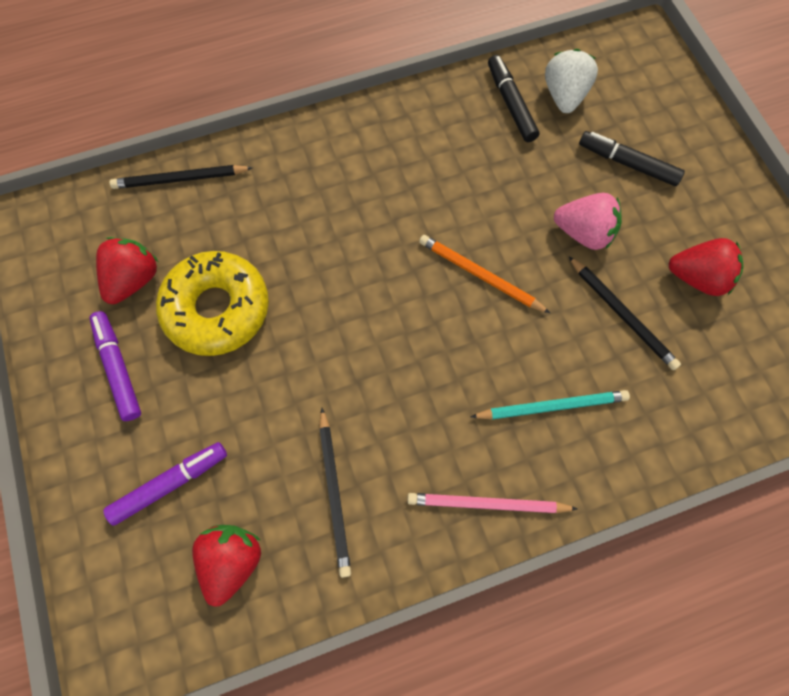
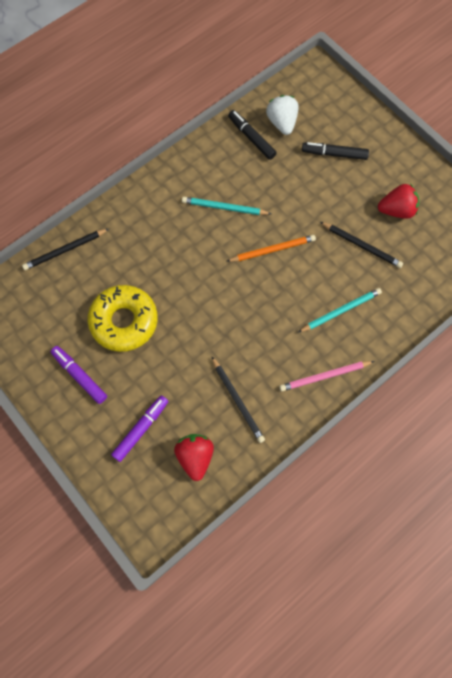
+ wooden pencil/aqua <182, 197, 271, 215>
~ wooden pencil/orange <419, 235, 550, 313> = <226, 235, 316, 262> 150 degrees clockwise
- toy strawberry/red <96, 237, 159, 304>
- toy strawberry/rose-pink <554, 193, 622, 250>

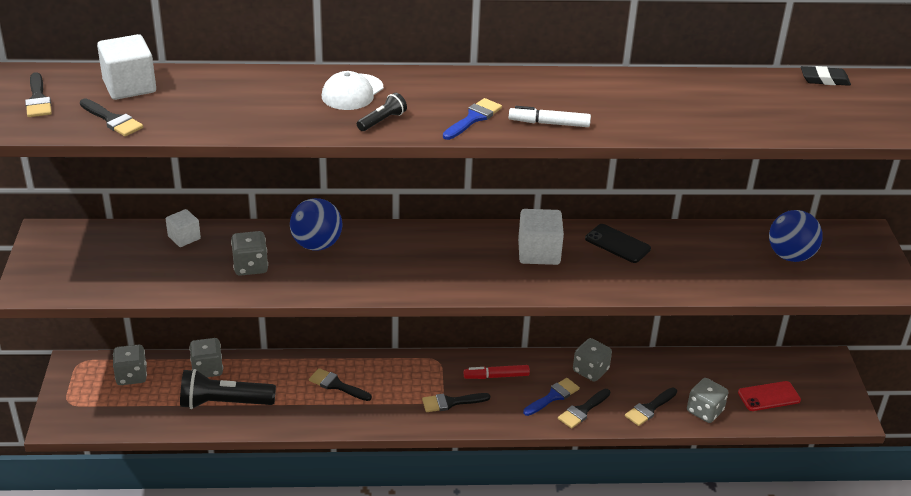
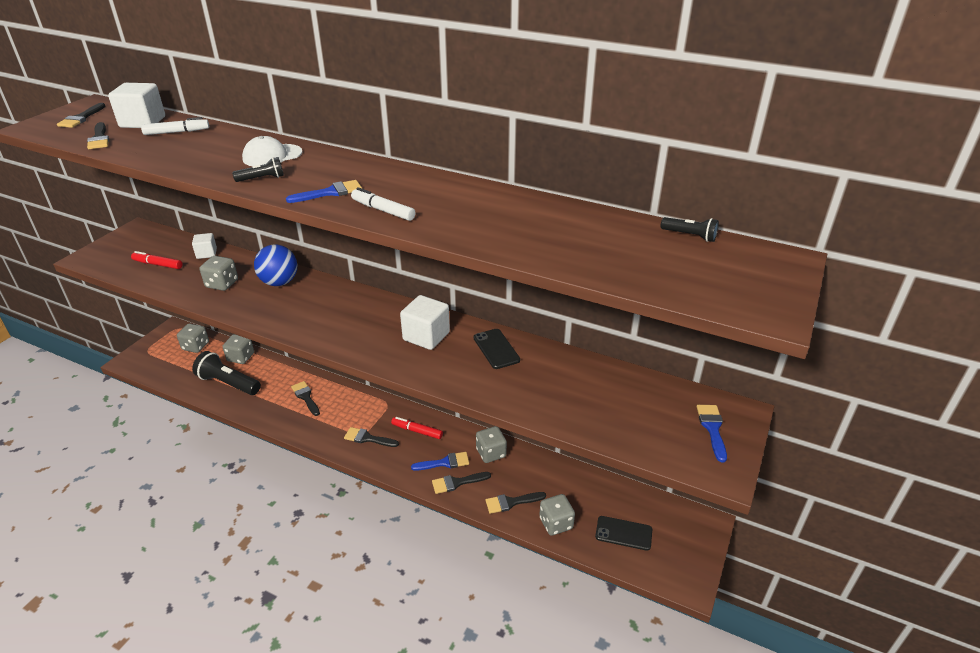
+ marker pen/red <131, 251, 182, 269>
+ marker pen/pure white <141, 117, 209, 135>
~ phone/red <738, 381, 801, 411> to phone/ebony <595, 516, 652, 551>
~ pencil eraser/ebony <801, 66, 851, 86> to flashlight/ebony <661, 217, 719, 242>
+ brush/royal blue <697, 405, 727, 462>
- sphere/royal blue <769, 210, 823, 262>

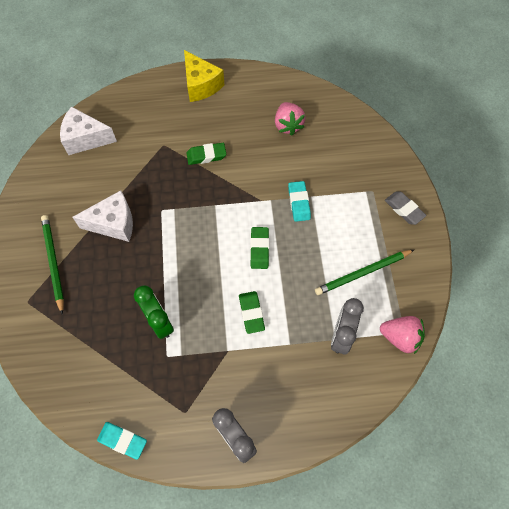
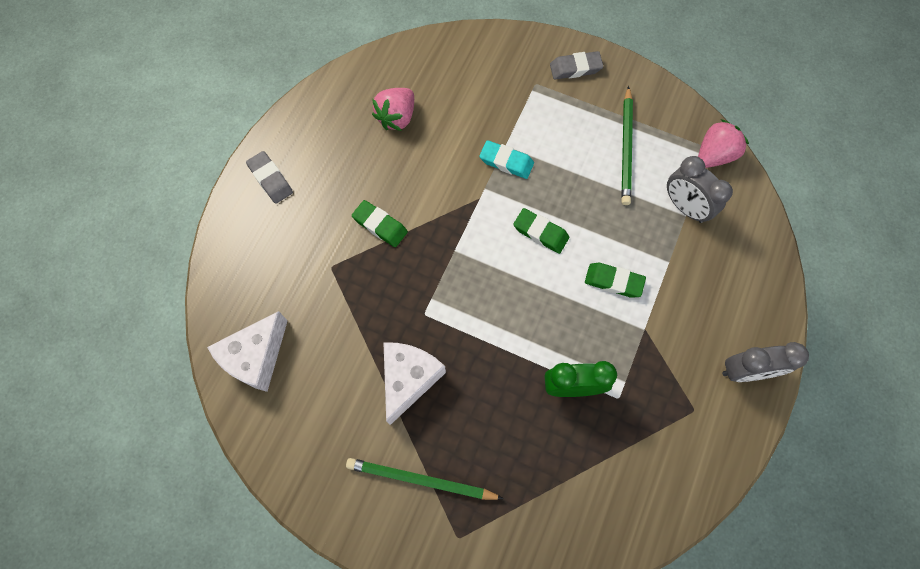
~ cheese wedge/bright yellow <184, 50, 224, 102> to pencil eraser/gray <246, 151, 293, 204>
~ pencil eraser/emerald <187, 143, 226, 165> = <352, 200, 408, 247> 75 degrees counterclockwise
~ toy strawberry/rose-pink <275, 102, 305, 136> = <372, 88, 414, 131> 105 degrees clockwise
- pencil eraser/aqua <97, 422, 147, 460>

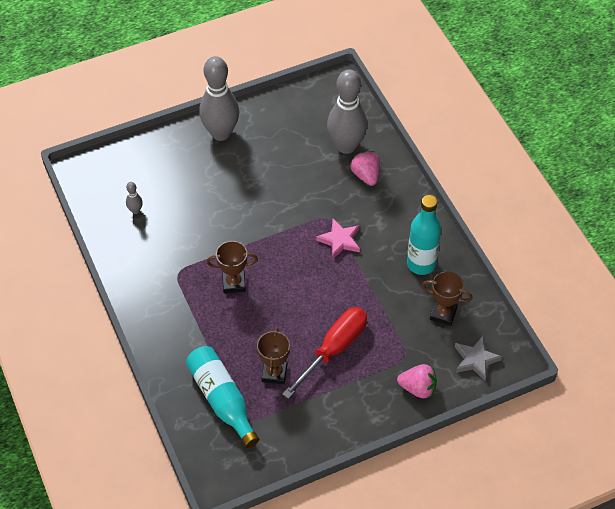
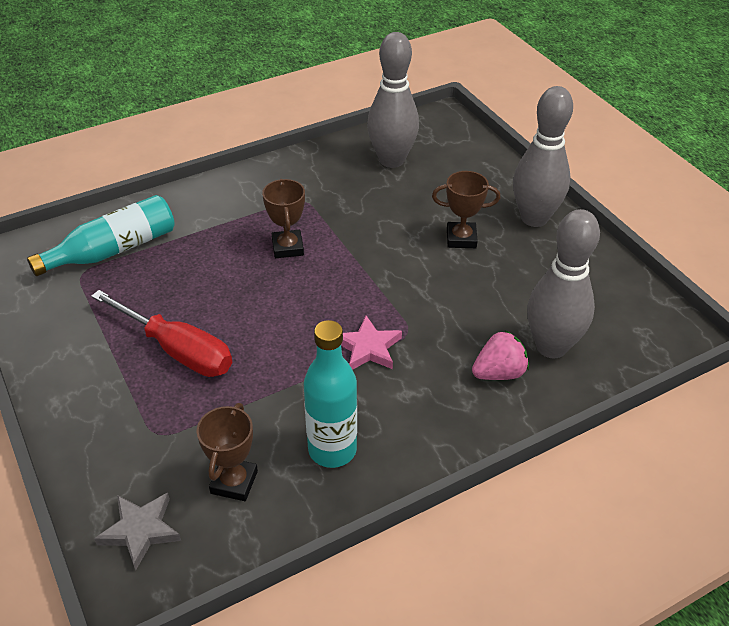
~ tenpin/gray <126, 182, 143, 214> = <367, 32, 419, 168> x2.48
~ prize cup/brown <257, 327, 290, 384> to <432, 171, 500, 248>
- toy strawberry/rose-pink <397, 364, 437, 398>

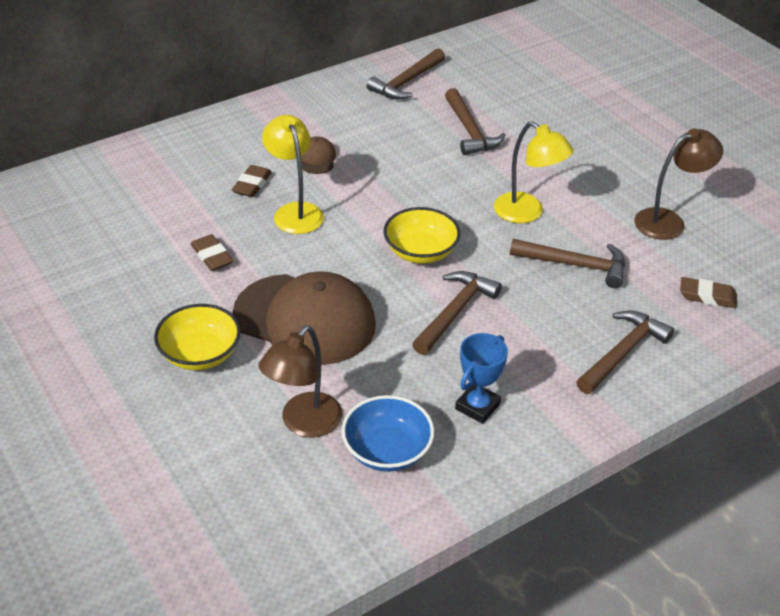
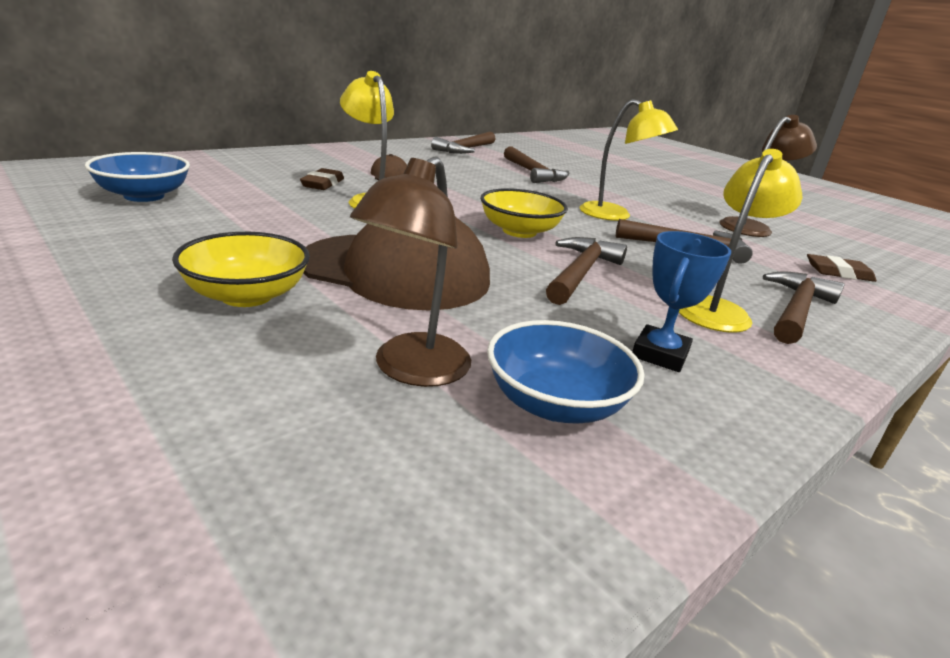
+ deep dish/royal blue <85, 152, 190, 202>
+ desk lamp/bright yellow <679, 149, 802, 333>
- pencil eraser/brown <191, 234, 233, 271>

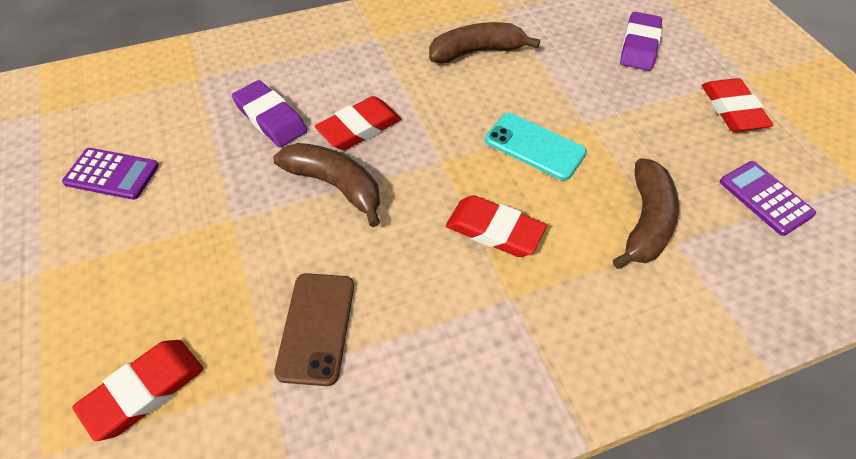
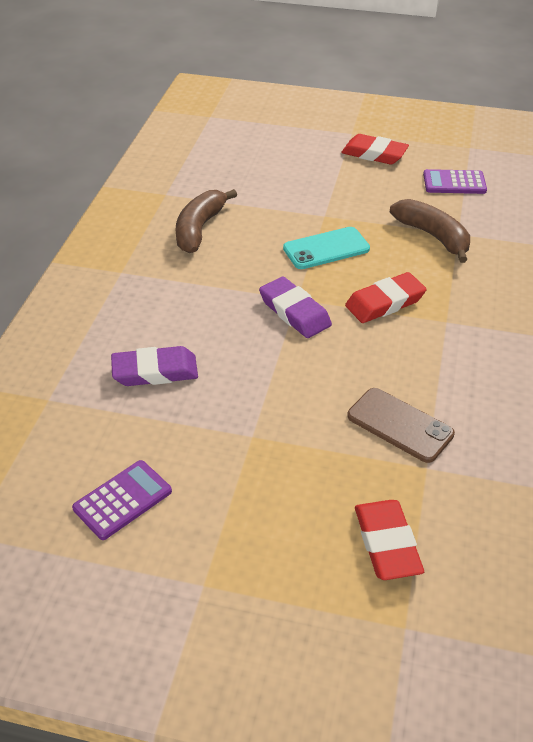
~ pencil eraser/royal purple <620, 12, 662, 71> to <259, 276, 332, 338>
- banana fruit/brown <273, 143, 380, 227>
- pencil eraser/red <315, 96, 401, 150>

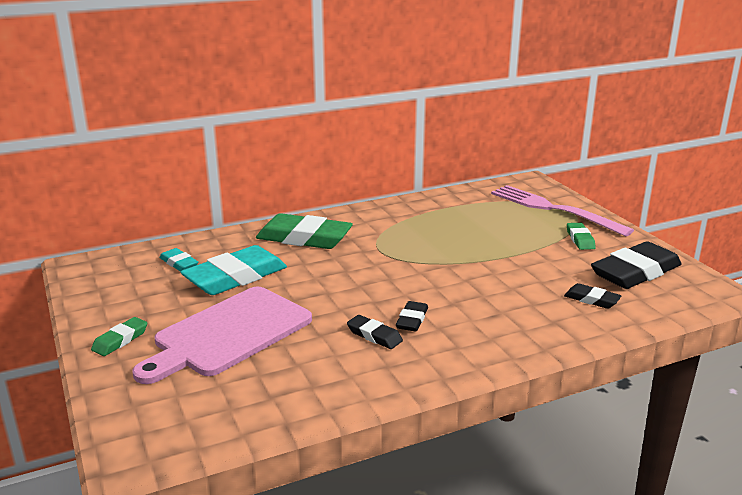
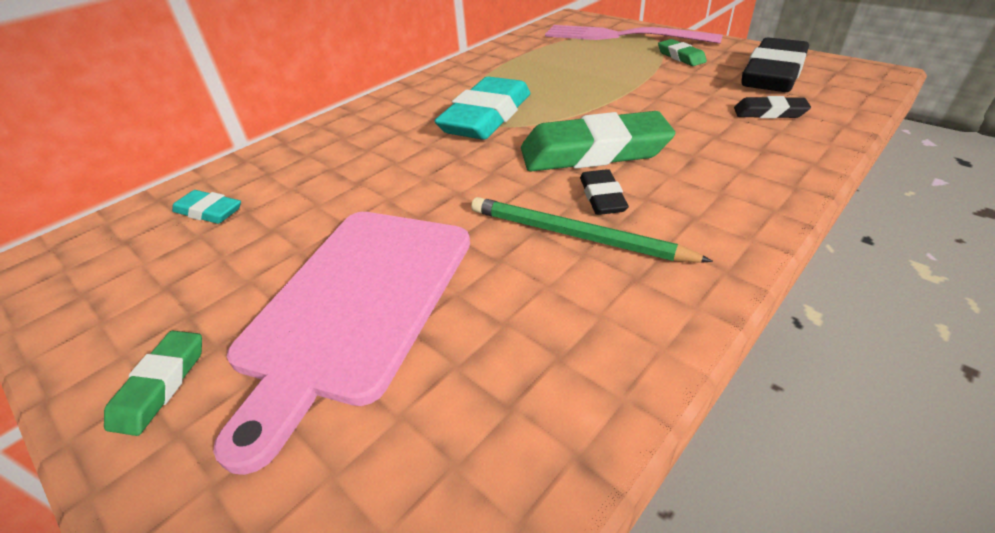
~ pencil eraser/aqua <180, 245, 287, 295> to <434, 76, 530, 140>
~ pencil eraser/ebony <347, 315, 403, 349> to wooden pencil/emerald <471, 197, 713, 263>
~ pencil eraser/emerald <256, 213, 353, 249> to <521, 111, 675, 172>

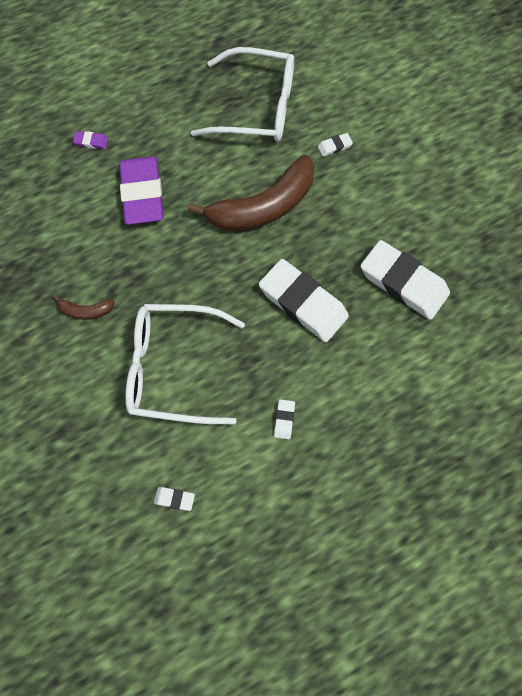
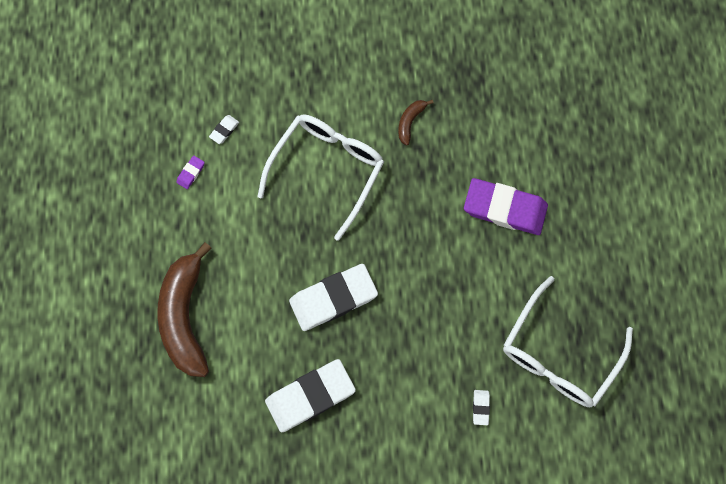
~ banana fruit/brown <188, 155, 314, 231> to <157, 242, 211, 377>
~ pencil eraser/royal purple <73, 131, 108, 149> to <176, 156, 205, 189>
- pencil eraser/pure white <274, 399, 295, 439>

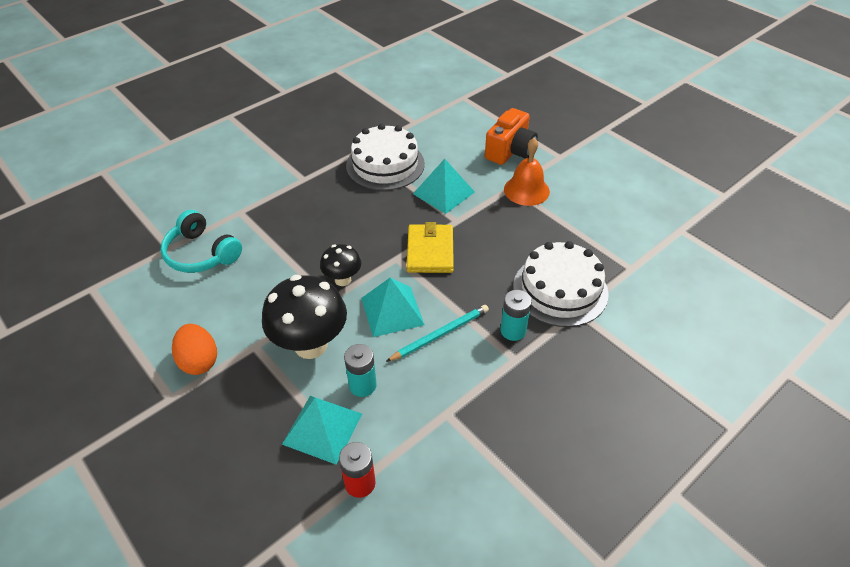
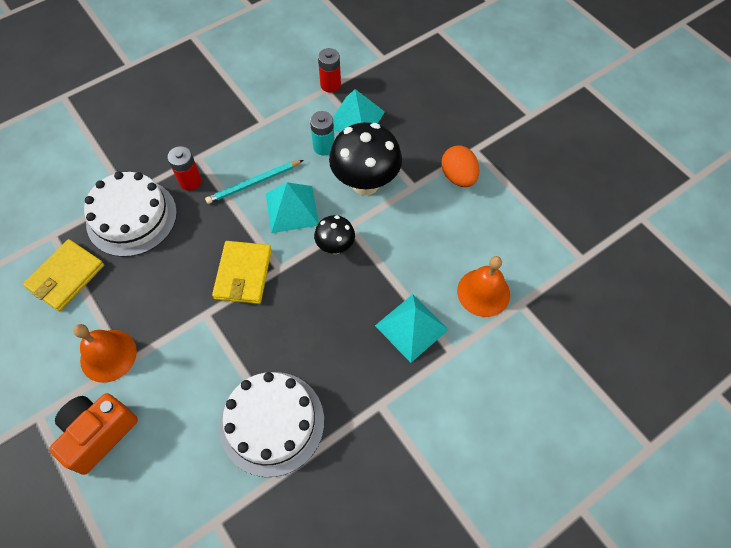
+ card wallet/bright yellow <23, 239, 104, 311>
~ power cell/aqua <500, 290, 532, 341> to power cell/red <168, 146, 202, 191>
~ pyramid/aqua <413, 159, 475, 214> to <375, 294, 449, 363>
~ headphones/aqua <161, 210, 242, 273> to school bell/orange <457, 256, 510, 317>

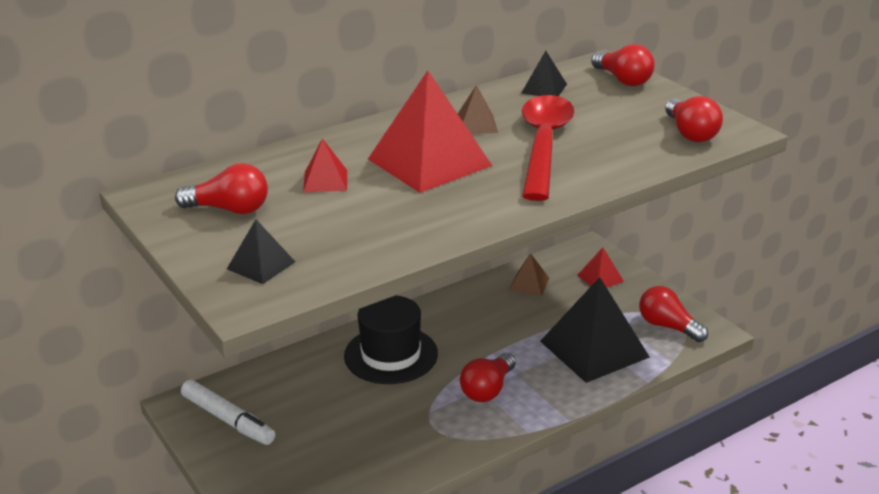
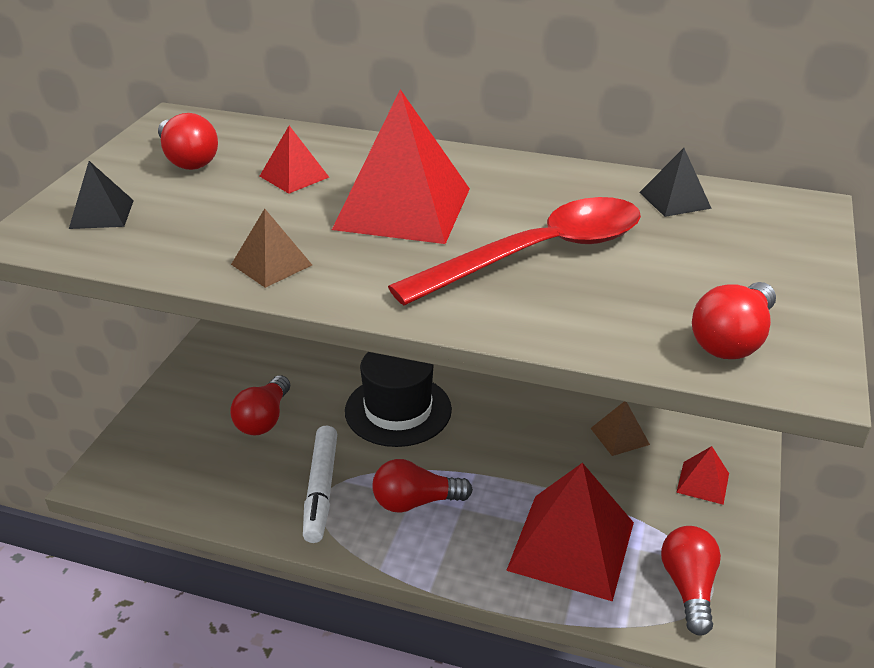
~ bulb/red <591, 44, 655, 86> to <230, 375, 290, 435>
~ pyramid/brown <458, 85, 498, 134> to <231, 209, 312, 288>
~ marker pen/pure white <181, 380, 275, 445> to <303, 426, 337, 543>
~ pyramid/ebony <540, 277, 650, 383> to pyramid/red <506, 463, 634, 602>

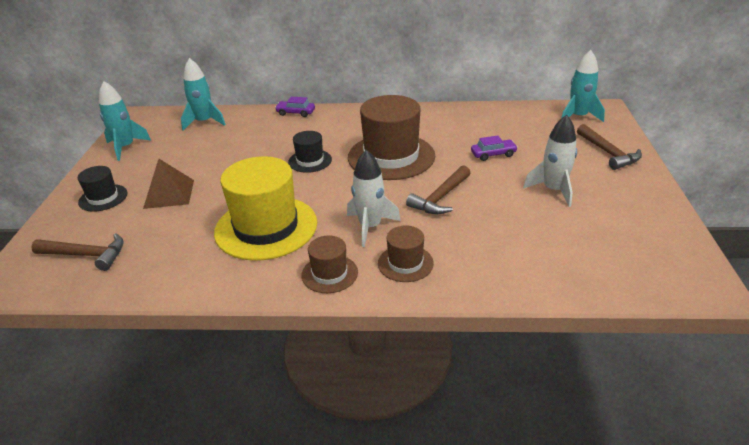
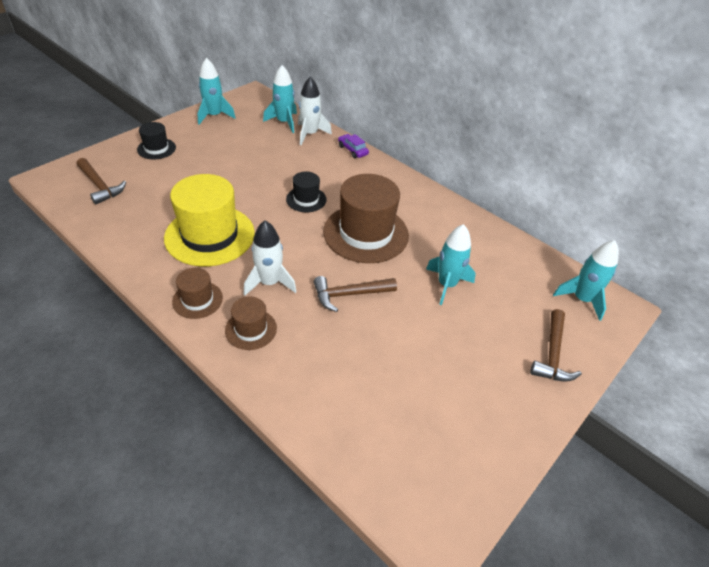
~ rocket/pure white <523, 115, 577, 207> to <298, 76, 332, 145>
~ toy car/royal purple <471, 135, 518, 161> to rocket/aqua <426, 224, 476, 305>
- pyramid/brown <143, 159, 194, 209>

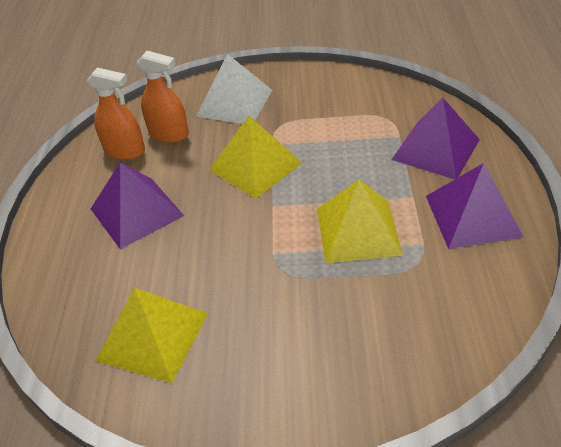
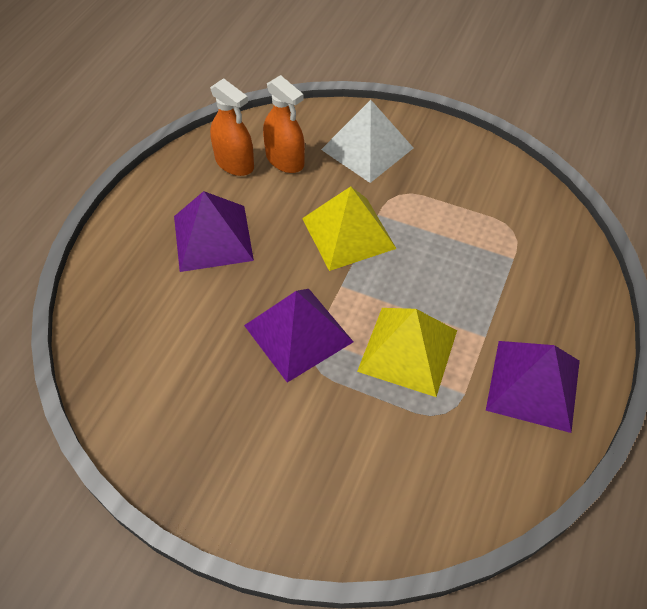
~ pyramid/royal purple <391, 98, 480, 179> to <244, 289, 353, 383>
- pyramid/bright yellow <96, 288, 208, 383>

